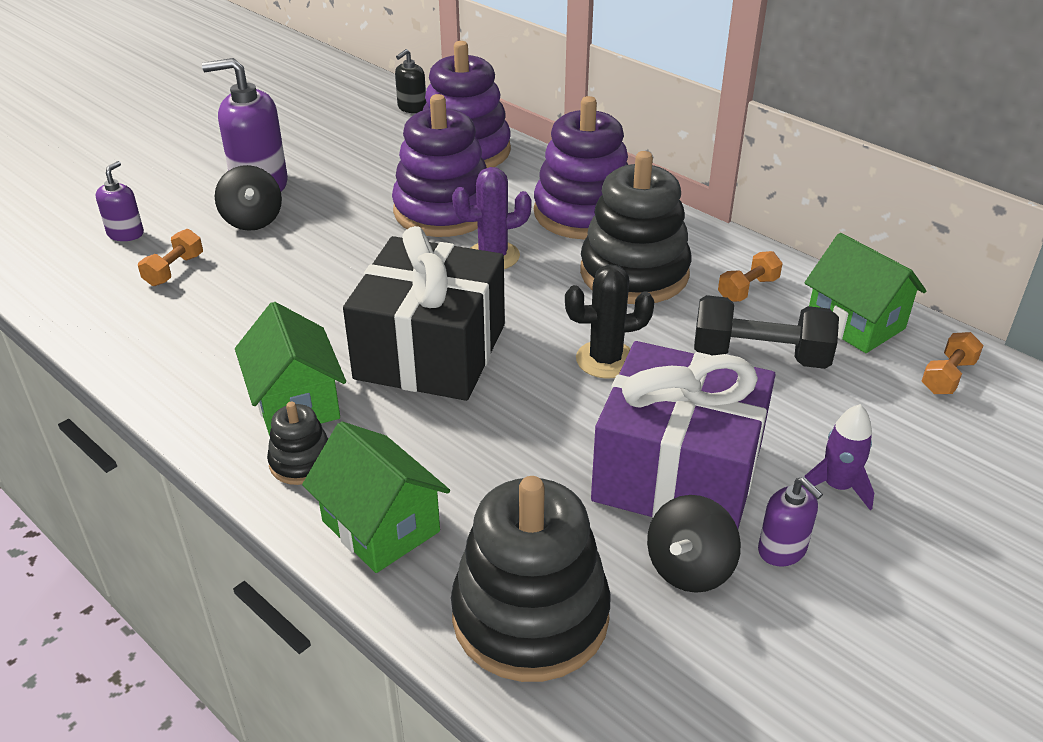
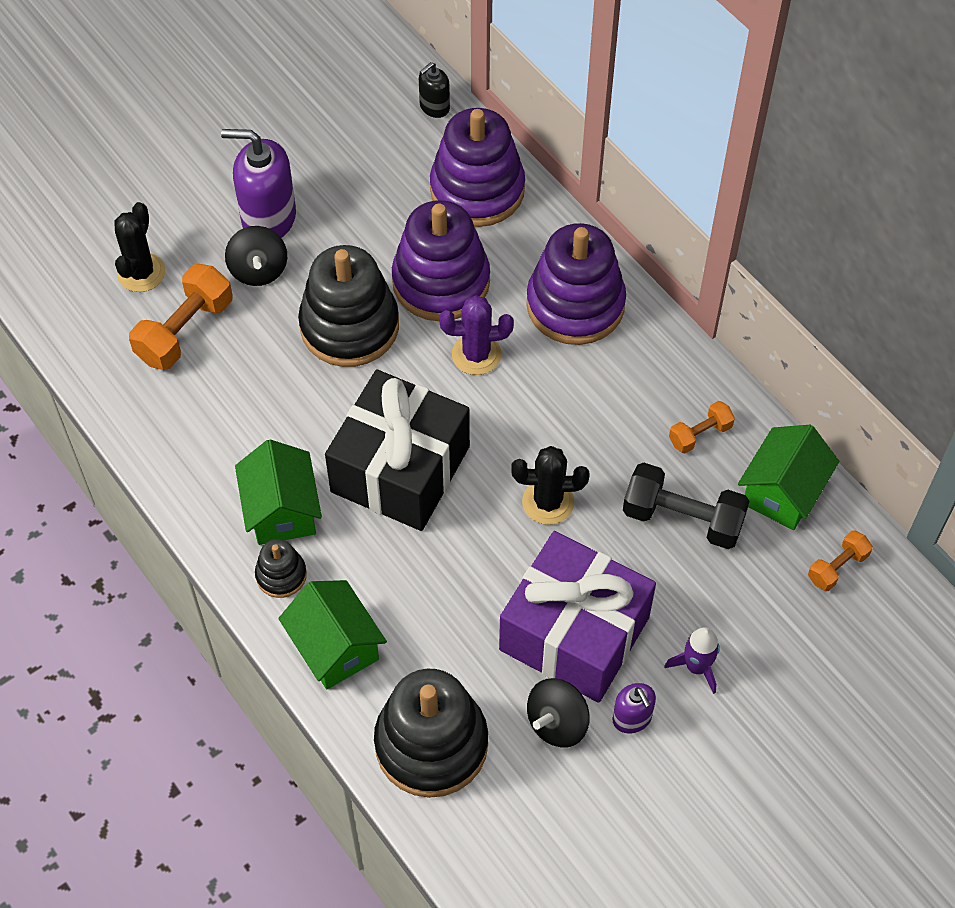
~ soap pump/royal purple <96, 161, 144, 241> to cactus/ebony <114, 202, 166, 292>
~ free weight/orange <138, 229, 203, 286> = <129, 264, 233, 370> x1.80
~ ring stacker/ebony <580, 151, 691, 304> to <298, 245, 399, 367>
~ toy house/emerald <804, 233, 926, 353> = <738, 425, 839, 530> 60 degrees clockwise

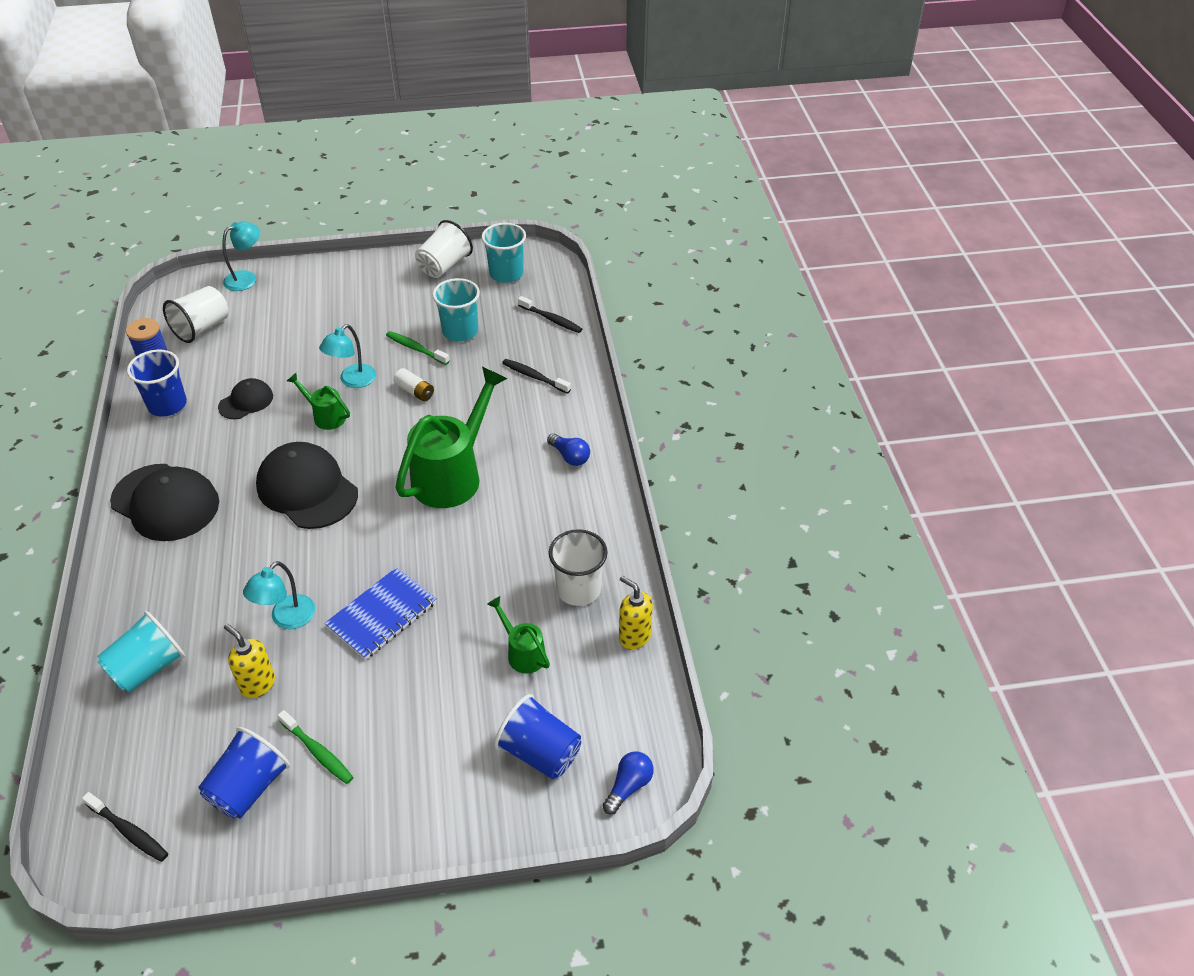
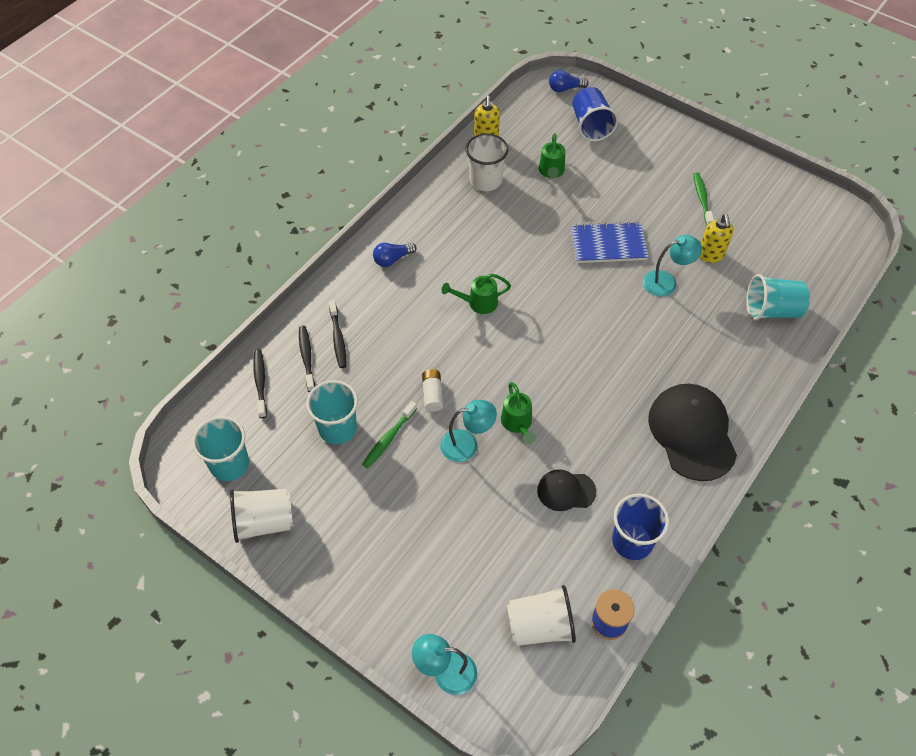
~ tooth brush/ebony <82, 792, 168, 862> to <299, 326, 315, 392>
~ tooth brush/emerald <386, 331, 450, 365> = <362, 401, 417, 468> 45 degrees clockwise
~ bulb/royal blue <547, 433, 590, 466> = <373, 243, 417, 267> 120 degrees counterclockwise
~ watering pot/emerald <395, 367, 508, 508> = <441, 274, 511, 314> x0.48
- beaker/royal blue <198, 727, 290, 819>
- cap/ebony <256, 442, 358, 529>

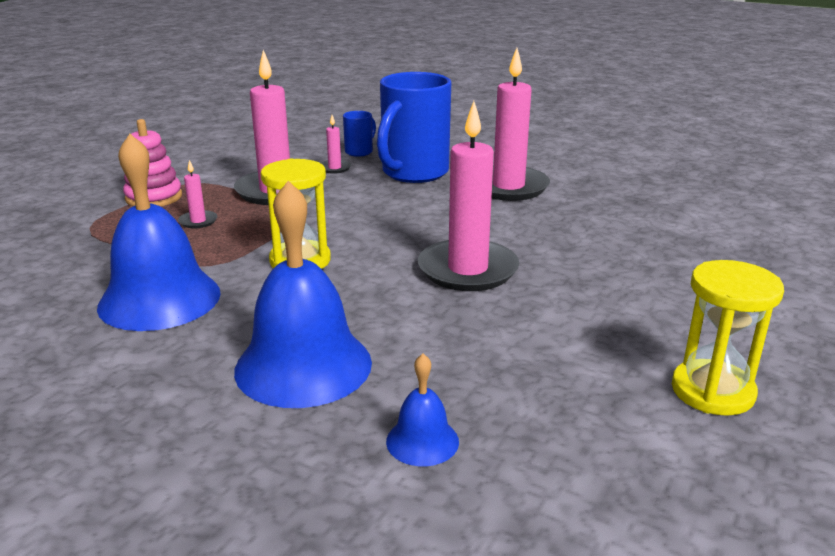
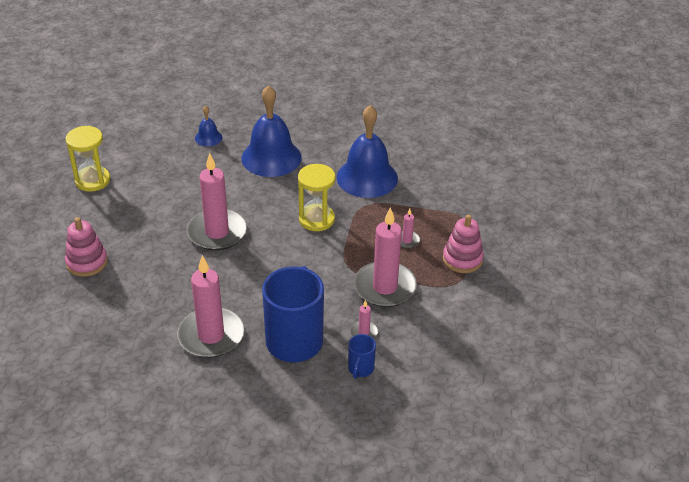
+ ring stacker/rose-pink <65, 217, 108, 277>

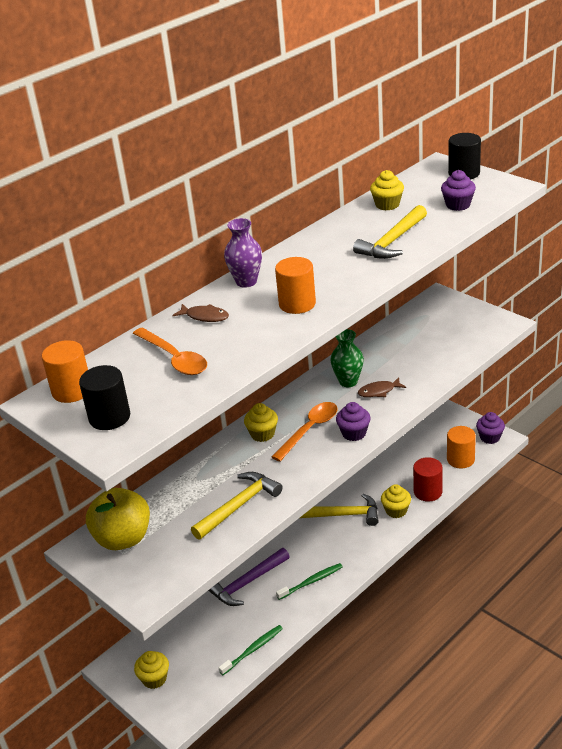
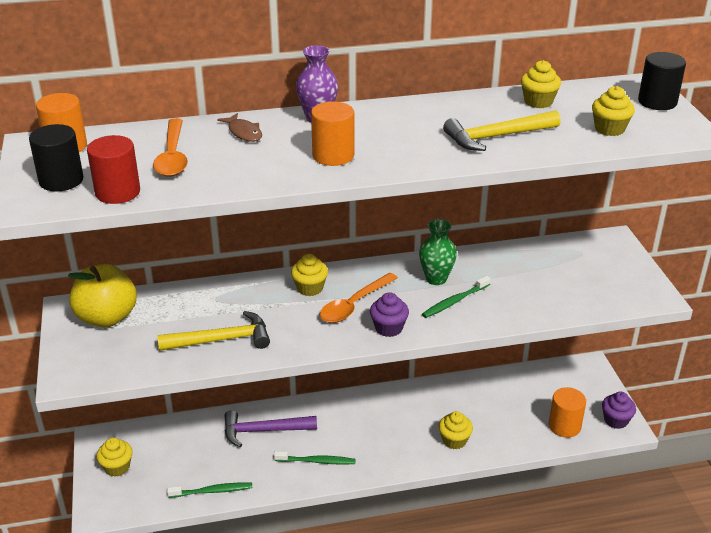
~ cylinder/red <413, 457, 443, 502> to <87, 135, 140, 204>
~ tablespoon/orange <272, 402, 337, 461> = <320, 272, 398, 323> 150 degrees clockwise
~ toy fish/brown <358, 377, 406, 397> to tooth brush/emerald <422, 275, 491, 318>
~ cupcake/royal purple <441, 170, 476, 211> to cupcake/bright yellow <592, 86, 635, 136>
- carpenter's hammer/bright yellow <300, 494, 379, 526>

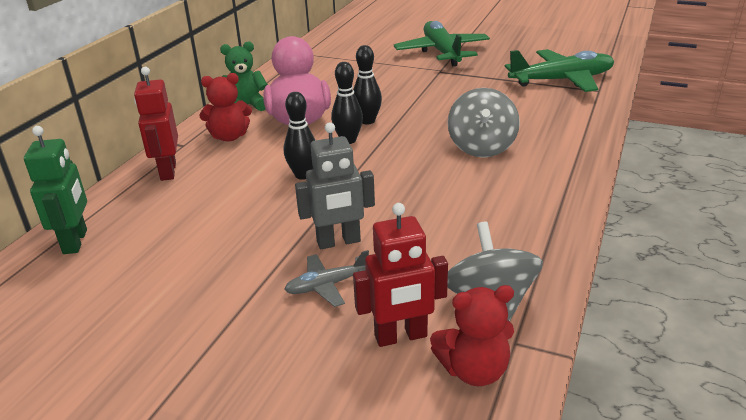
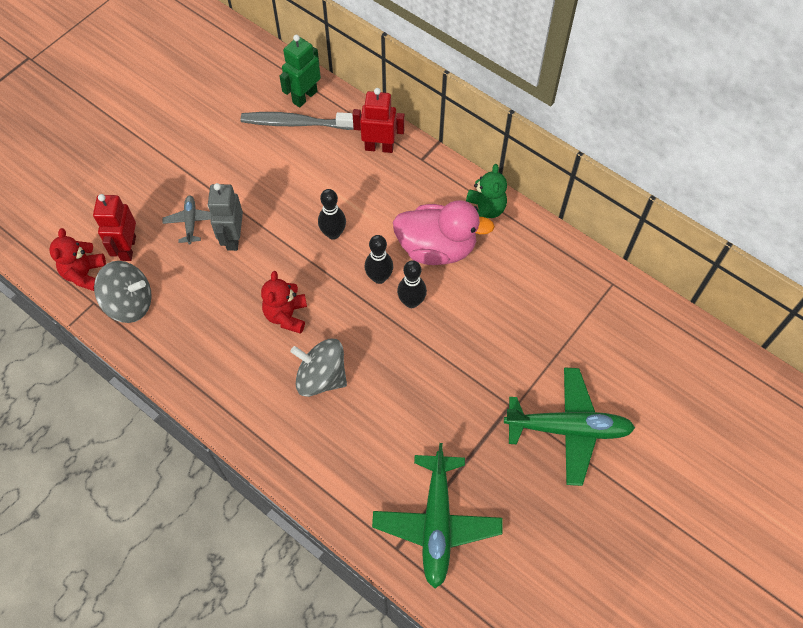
+ tooth brush/gray <241, 112, 354, 130>
~ stuffed bear/red <199, 73, 252, 142> to <261, 271, 307, 334>
~ robot figure/emerald <24, 126, 87, 254> = <279, 35, 321, 107> 120 degrees clockwise

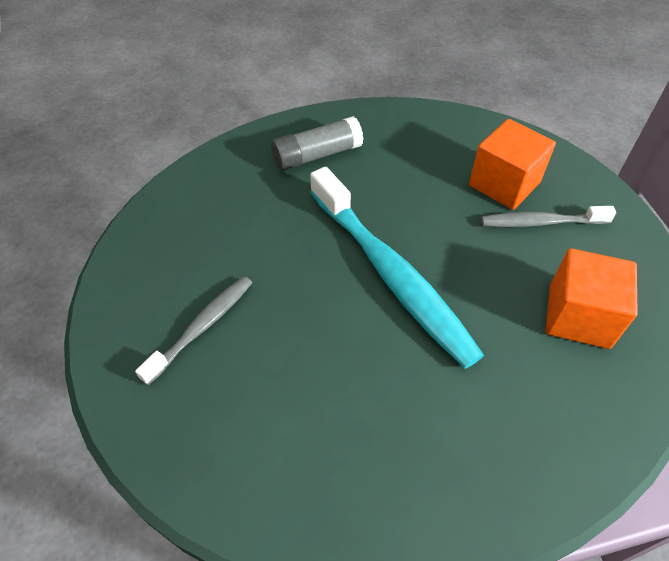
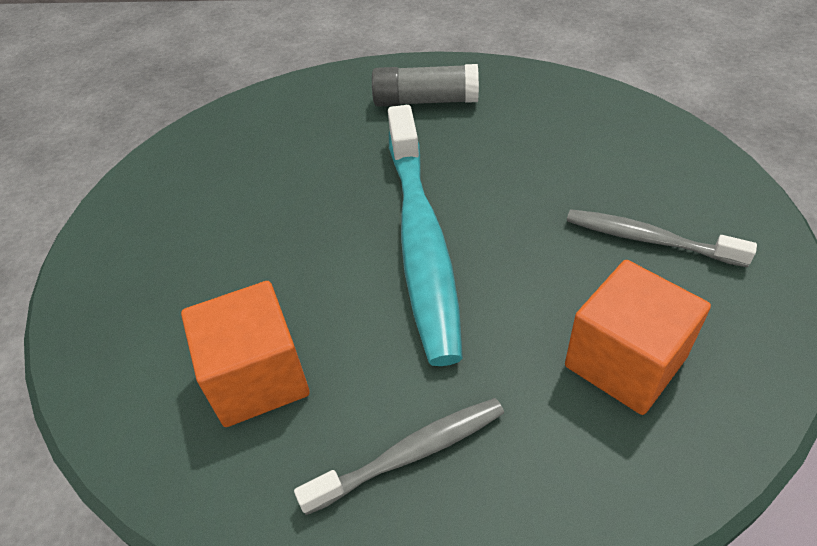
~ solid cube/orange <469, 119, 556, 210> to <181, 281, 310, 427>
~ tooth brush/gray <135, 276, 252, 385> to <294, 398, 504, 515>

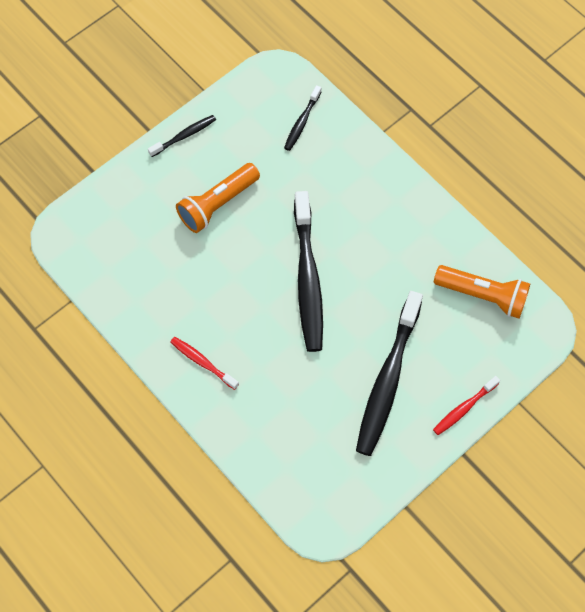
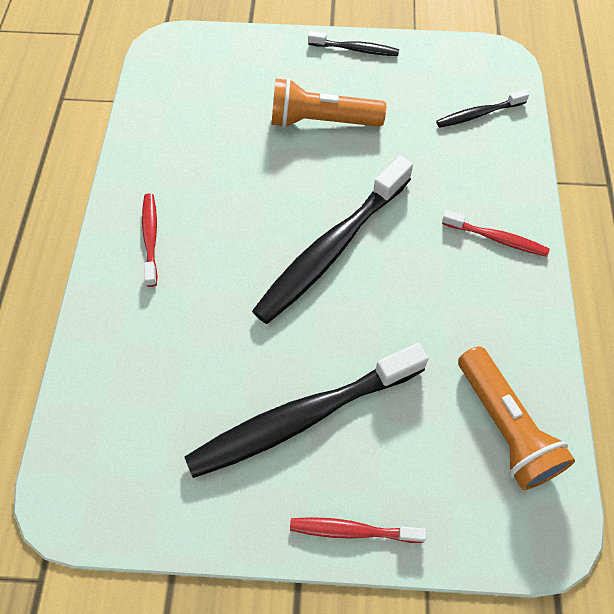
+ tooth brush/red <442, 210, 550, 257>

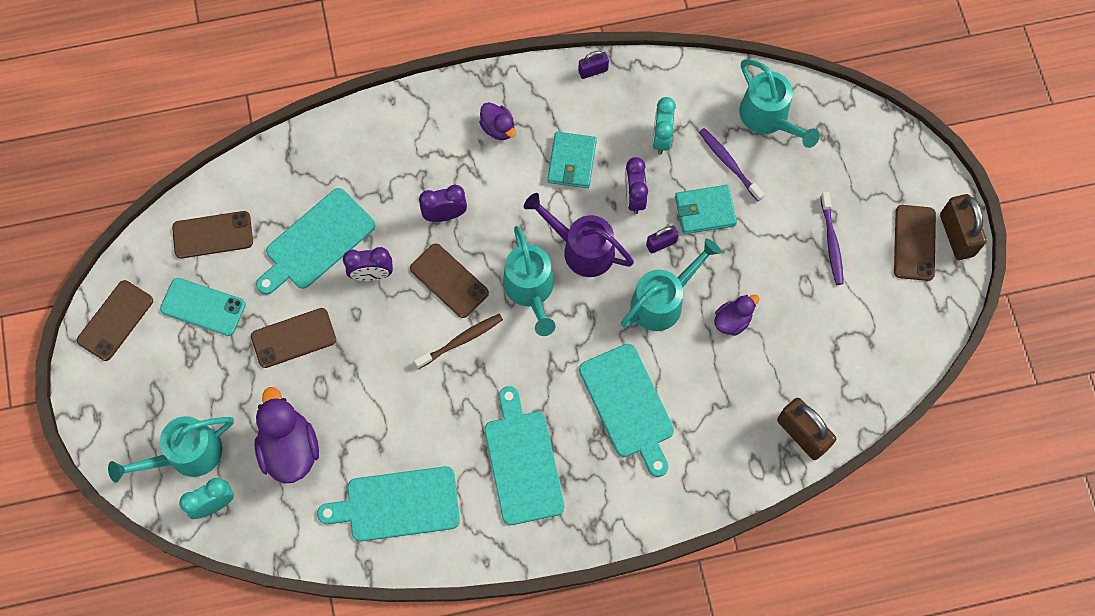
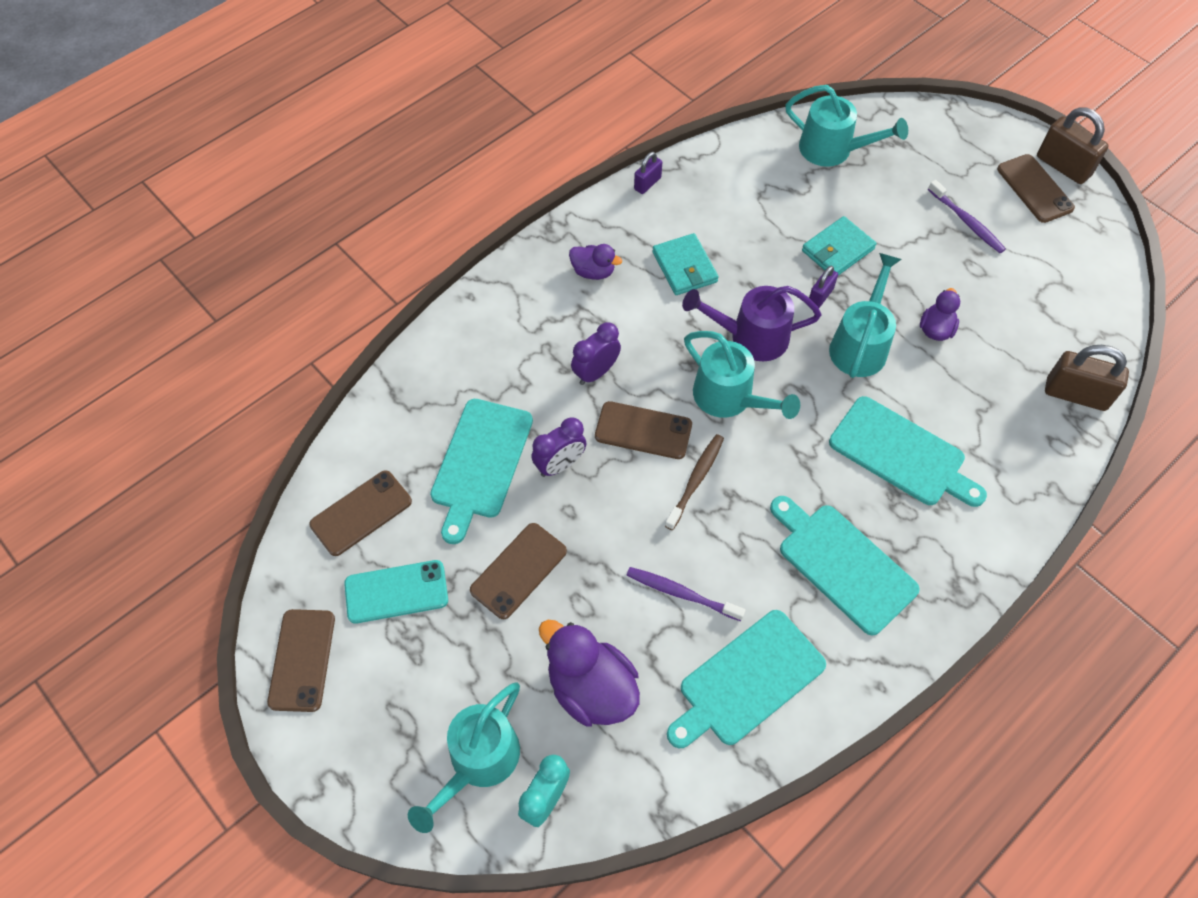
~ tooth brush/royal purple <699, 128, 764, 201> to <627, 567, 745, 621>
- clock/royal purple <625, 157, 648, 214>
- clock/aqua <652, 97, 676, 154>

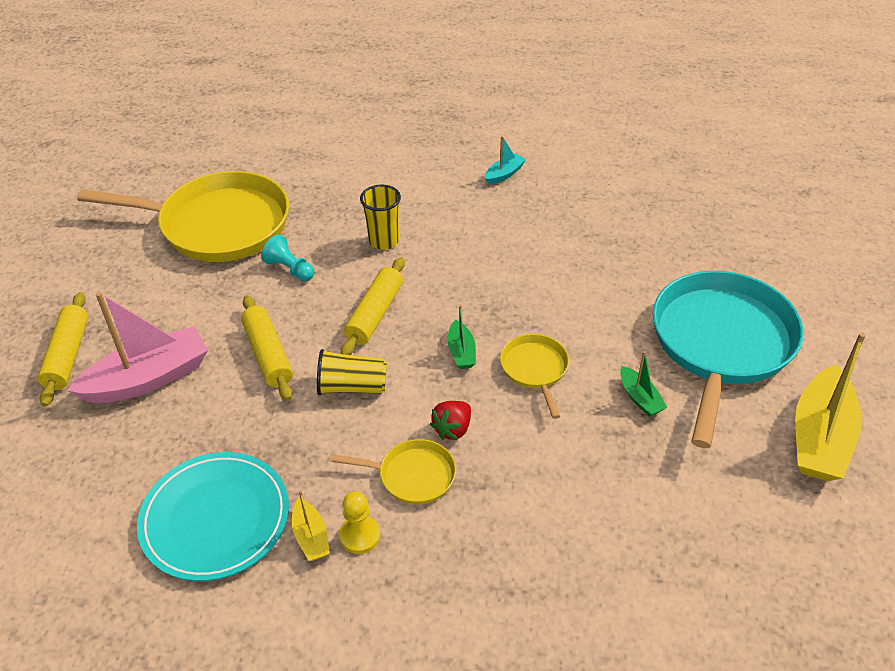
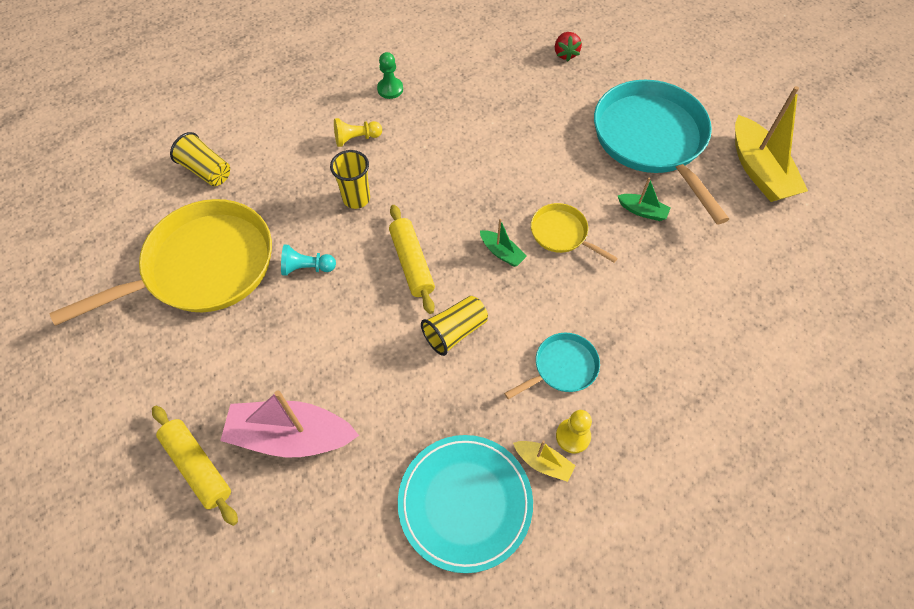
+ beaker/bright yellow <170, 132, 230, 186>
~ boat/rose-pink <67, 292, 208, 403> = <220, 390, 359, 457> 105 degrees counterclockwise
+ pawn/bright yellow <334, 118, 382, 147>
~ boat/aqua <485, 136, 526, 185> to pawn/emerald <377, 52, 403, 99>
~ frying pan/bright yellow <331, 439, 456, 504> to frying pan/aqua <504, 333, 600, 399>
~ toy strawberry/red <430, 401, 471, 440> to <555, 32, 582, 61>
- rolling pin/bright yellow <241, 295, 293, 401>

